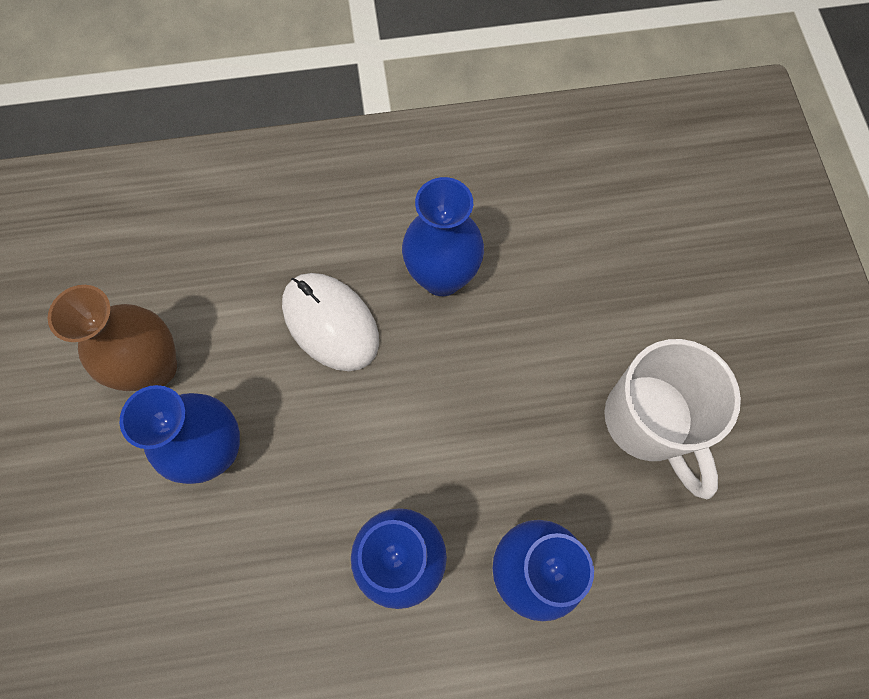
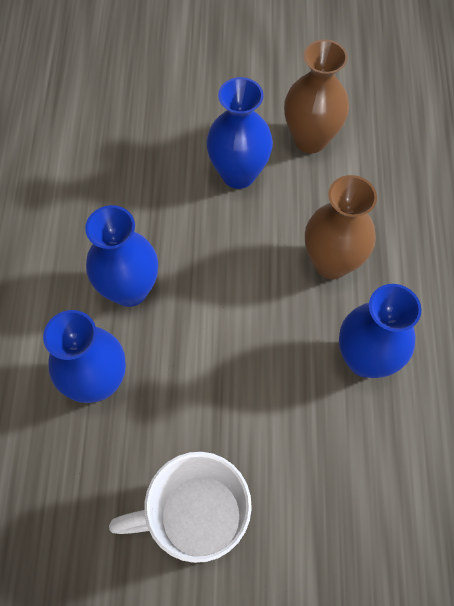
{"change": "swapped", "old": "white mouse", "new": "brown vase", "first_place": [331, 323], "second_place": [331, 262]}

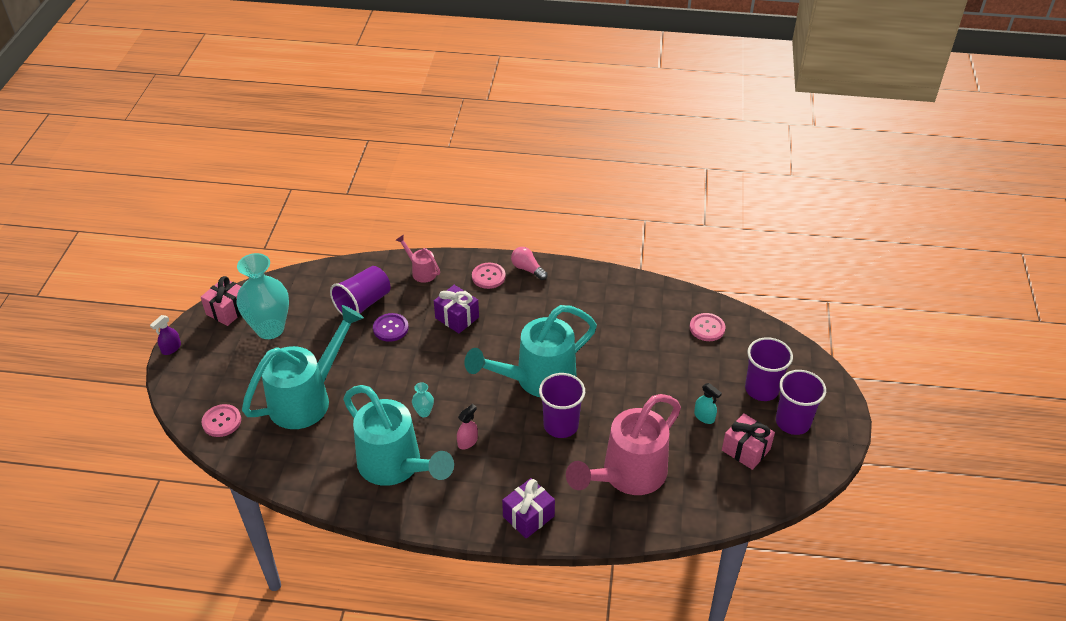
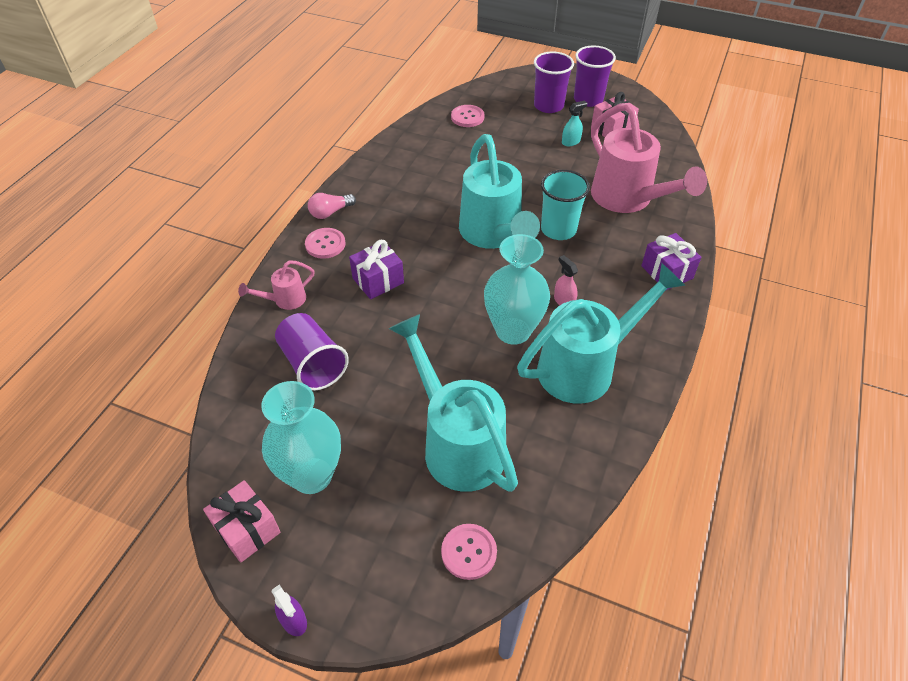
{"change": "gone", "old": "purple button", "first_place": [390, 328]}
{"change": "repainted", "old": "purple cup", "new": "turquoise cup", "first_place": [561, 425], "second_place": [558, 229]}
{"change": "scaled", "old": "turquoise vase", "first_place": [424, 412], "second_place": [513, 331], "factor": 2.46}

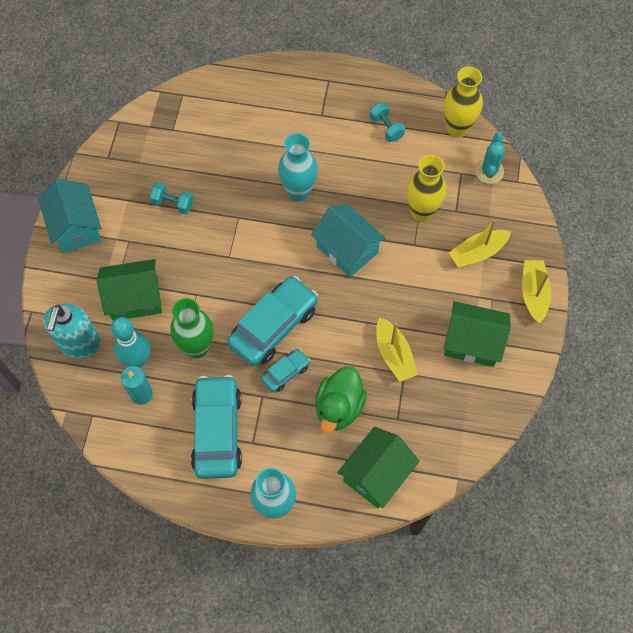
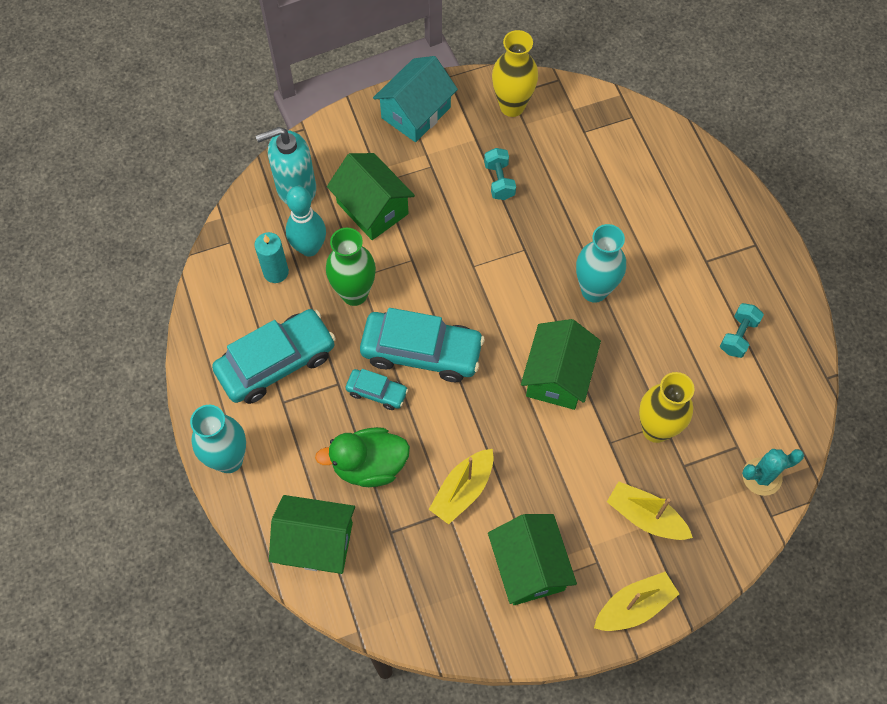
{"change": "shifted", "old": "yellow vase", "first_place": [457, 129], "second_place": [512, 106]}
{"change": "repainted", "old": "turquoise house", "new": "green house", "first_place": [347, 249], "second_place": [557, 376]}

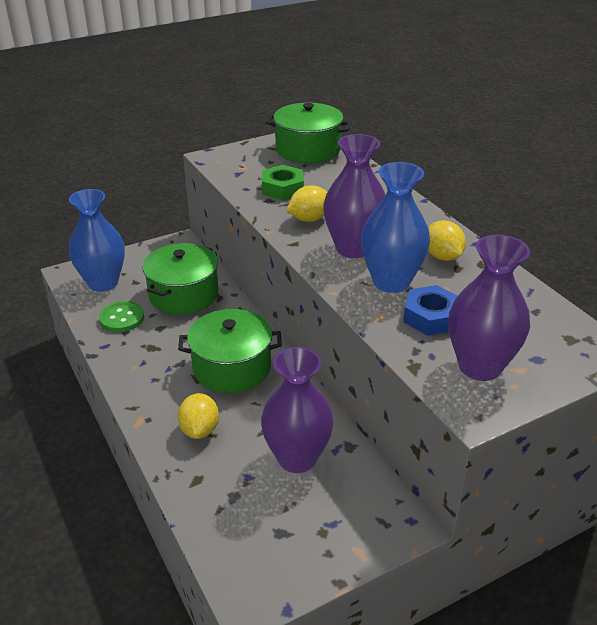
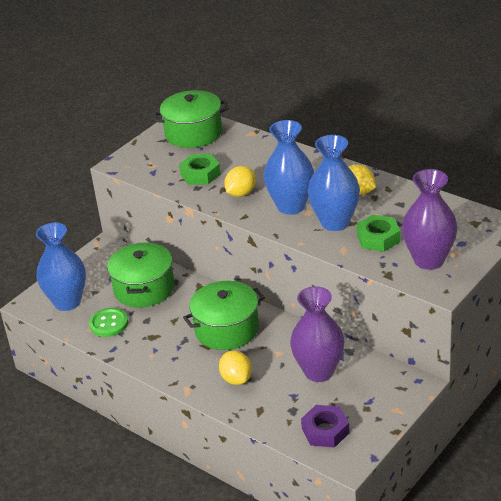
{"change": "new", "new": "purple nut", "second_place": [325, 431]}
{"change": "repainted", "old": "purple vase", "new": "blue vase", "first_place": [353, 248], "second_place": [291, 206]}
{"change": "repainted", "old": "blue nut", "new": "green nut", "first_place": [431, 317], "second_place": [378, 238]}

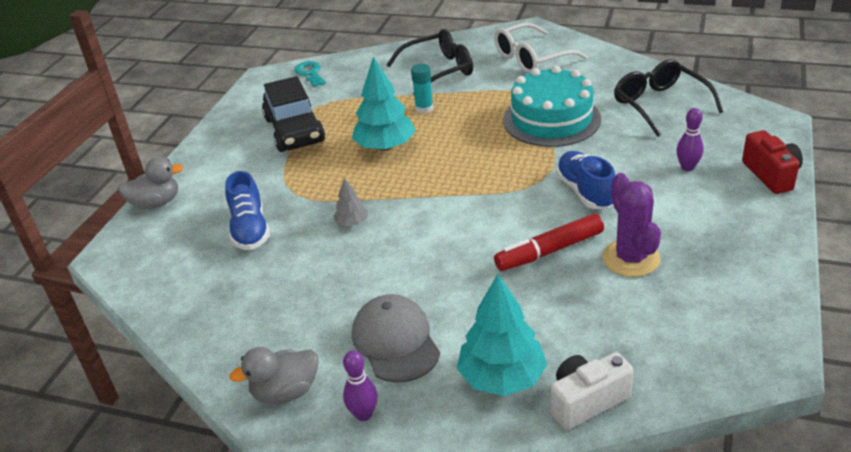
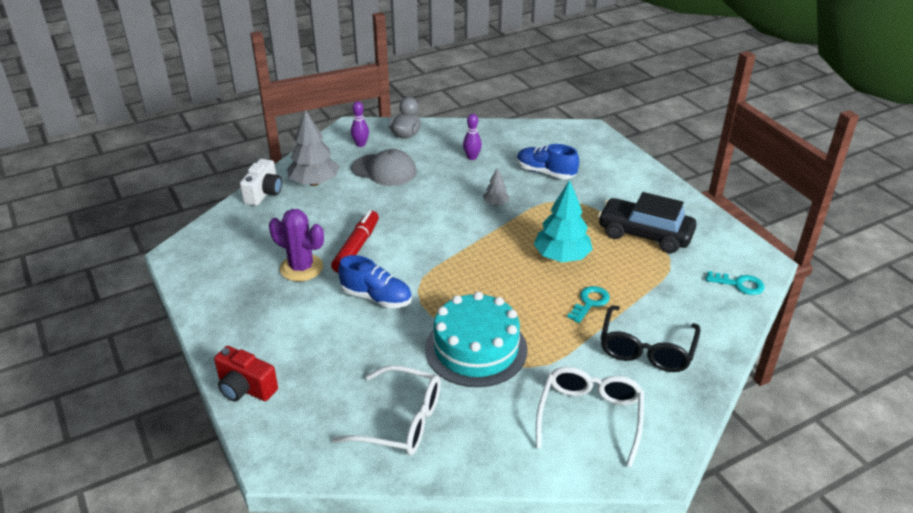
{"change": "gone", "old": "grey duck", "first_place": [156, 203]}
{"change": "shifted", "old": "purple bowling pin", "first_place": [687, 167], "second_place": [472, 157]}
{"change": "swapped", "old": "turquoise glue stick", "new": "turquoise key", "first_place": [424, 108], "second_place": [590, 302]}
{"change": "repainted", "old": "turquoise tree", "new": "grey tree", "first_place": [502, 377], "second_place": [314, 182]}
{"change": "repainted", "old": "black glasses", "new": "white glasses", "first_place": [660, 105], "second_place": [400, 421]}

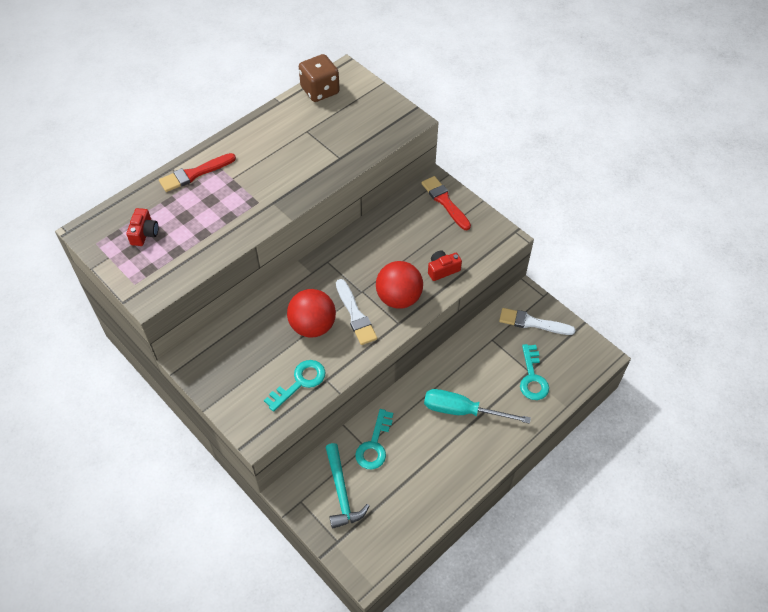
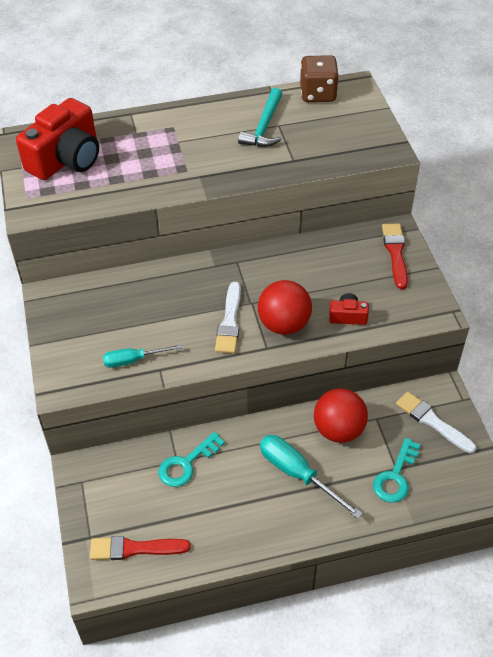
{"change": "shifted", "old": "red brush", "first_place": [194, 174], "second_place": [134, 549]}
{"change": "shifted", "old": "red ball", "first_place": [313, 326], "second_place": [338, 430]}
{"change": "shifted", "old": "turquoise hammer", "first_place": [341, 492], "second_place": [264, 126]}
{"change": "swapped", "old": "turquoise key", "new": "turquoise screwdriver", "first_place": [300, 382], "second_place": [133, 360]}
{"change": "scaled", "old": "red camera", "first_place": [144, 233], "second_place": [66, 159], "factor": 2.22}

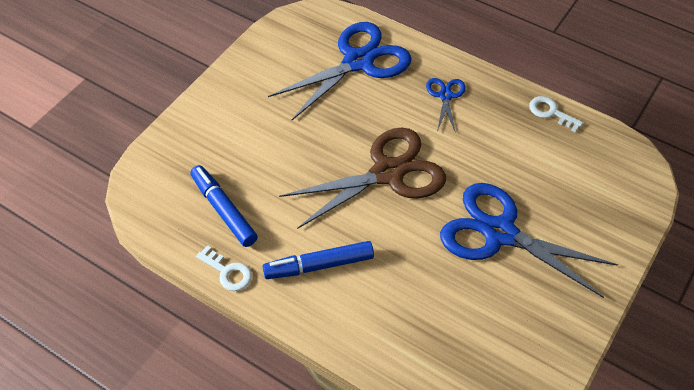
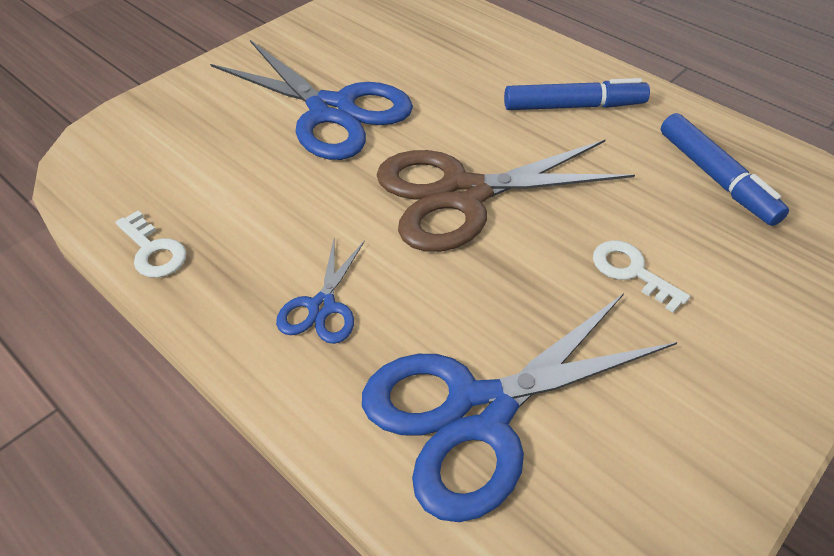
{"change": "shifted", "old": "white key", "first_place": [228, 272], "second_place": [631, 272]}

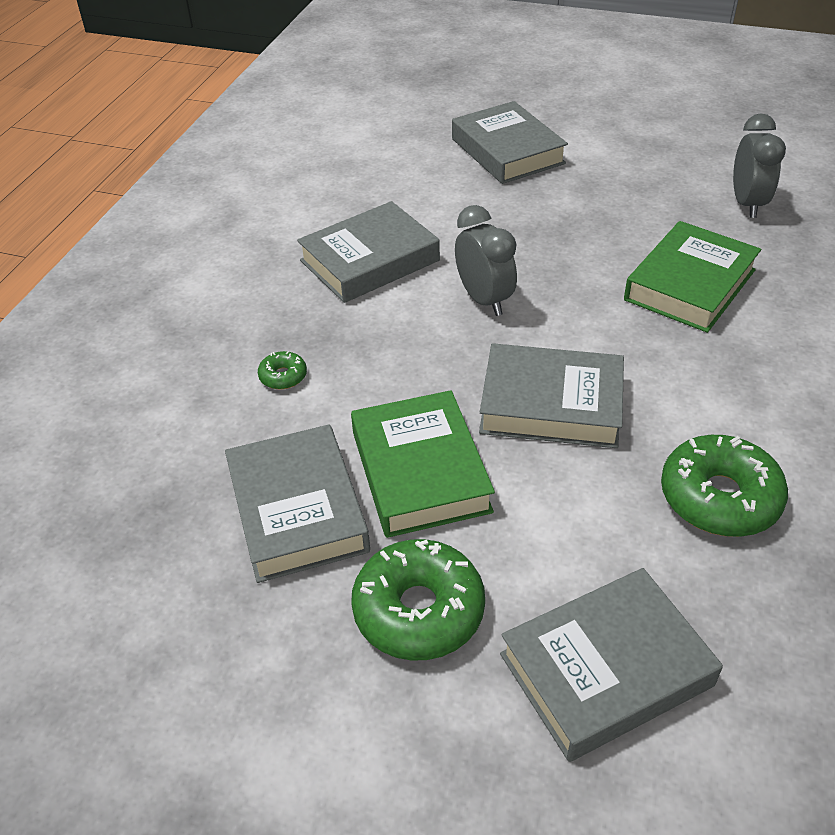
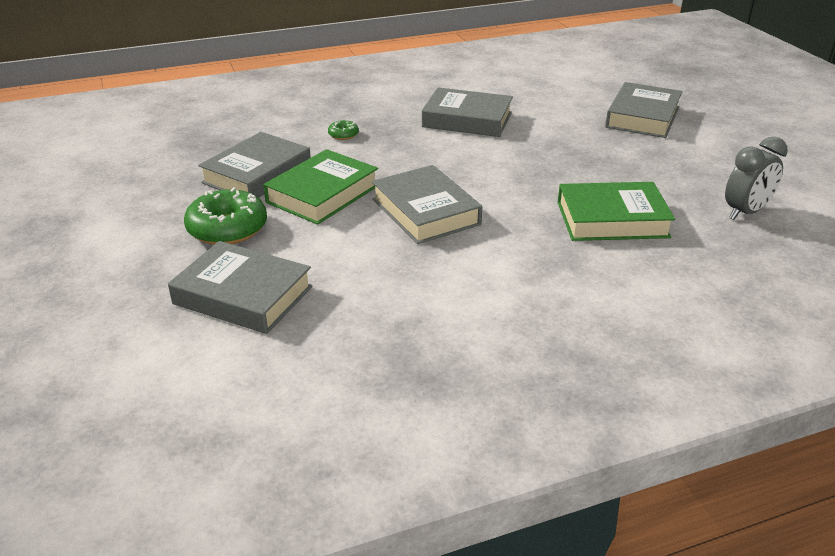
{"change": "gone", "old": "grey clock", "first_place": [484, 300]}
{"change": "gone", "old": "green donut", "first_place": [719, 498]}

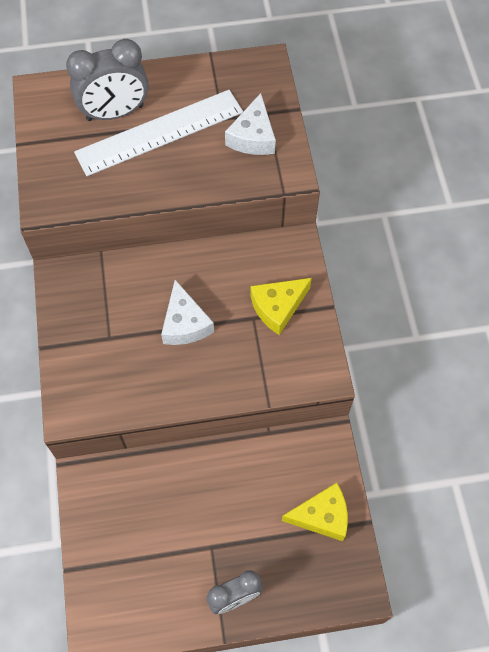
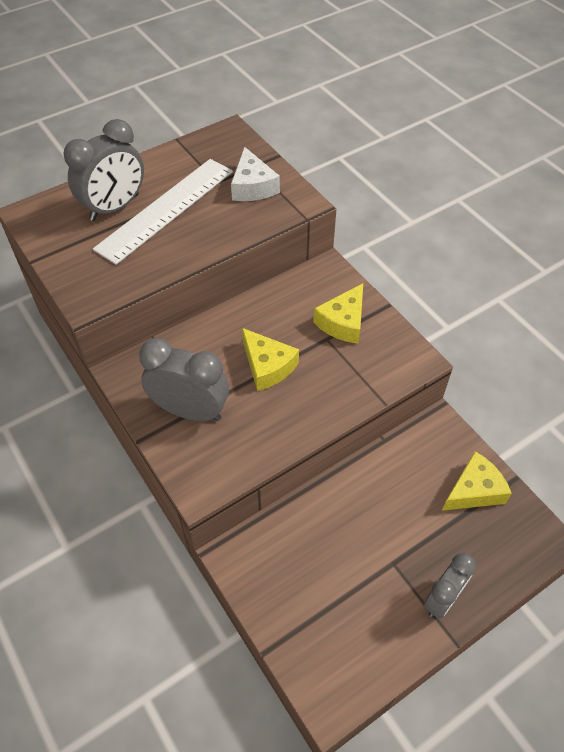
{"change": "new", "new": "grey clock", "second_place": [190, 411]}
{"change": "repainted", "old": "white cheese", "new": "yellow cheese", "first_place": [185, 323], "second_place": [267, 366]}

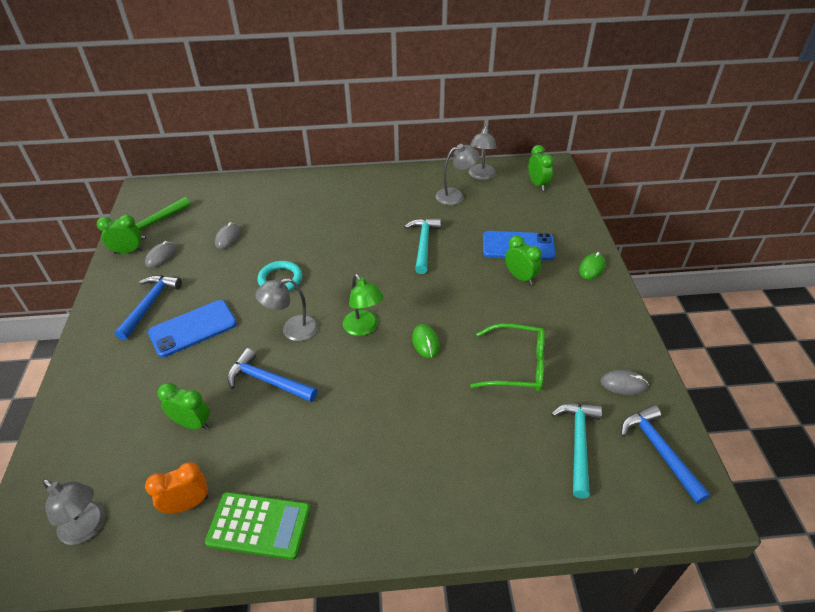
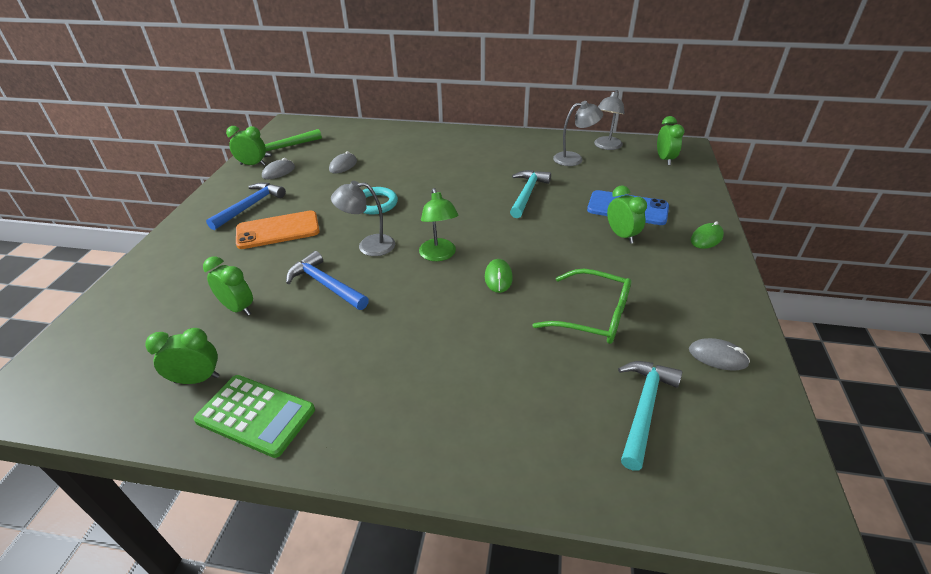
{"change": "gone", "old": "grey lamp", "first_place": [88, 528]}
{"change": "gone", "old": "blue hammer", "first_place": [659, 451]}
{"change": "repainted", "old": "orange clock", "new": "green clock", "first_place": [187, 504], "second_place": [197, 379]}
{"change": "repainted", "old": "blue phone", "new": "orange phone", "first_place": [193, 328], "second_place": [278, 230]}

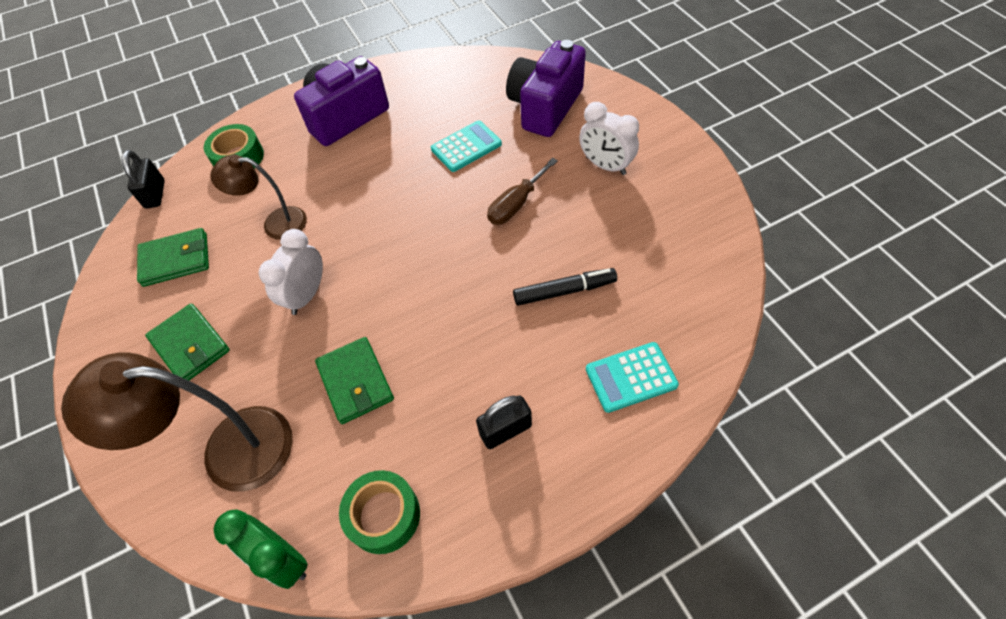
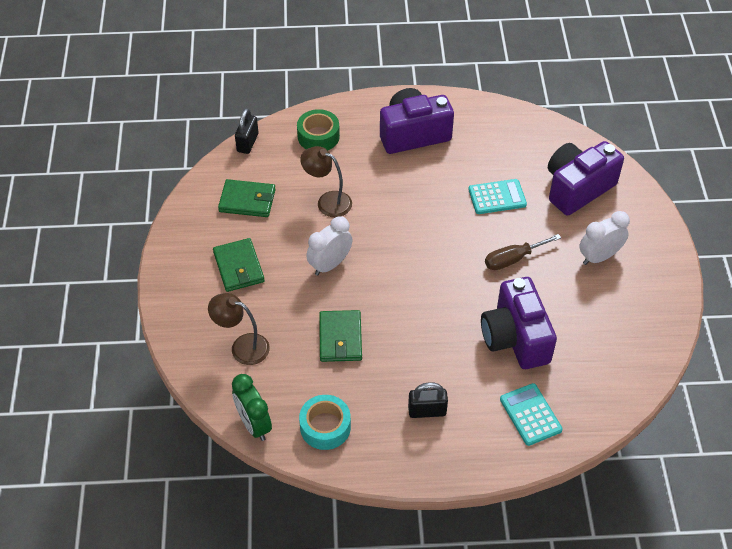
{"change": "swapped", "old": "black marker", "new": "purple camera", "first_place": [564, 291], "second_place": [515, 338]}
{"change": "repainted", "old": "green tape", "new": "turquoise tape", "first_place": [383, 515], "second_place": [325, 427]}
{"change": "rotated", "old": "white clock", "first_place": [605, 166], "second_place": [599, 257], "degrees": 90}
{"change": "rotated", "old": "turquoise calculator", "first_place": [631, 377], "second_place": [530, 414], "degrees": 60}
{"change": "scaled", "old": "brown lamp", "first_place": [229, 450], "second_place": [242, 346], "factor": 0.61}

